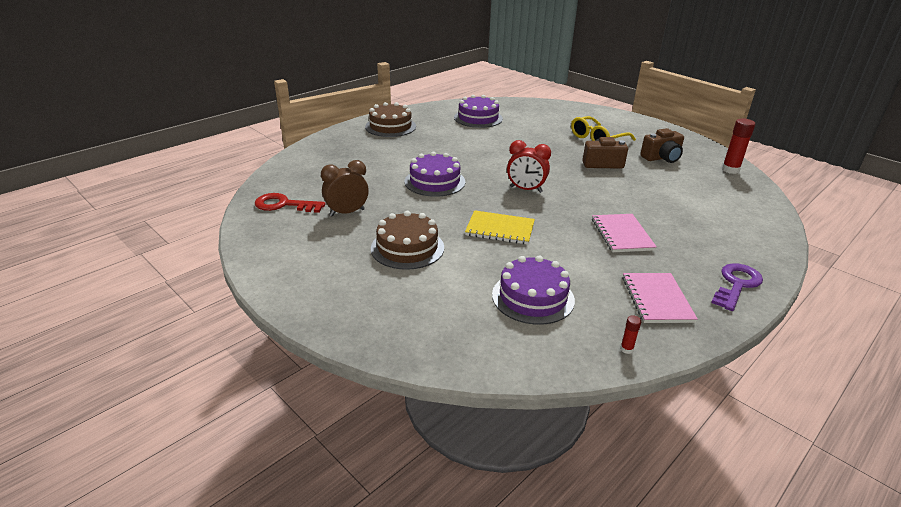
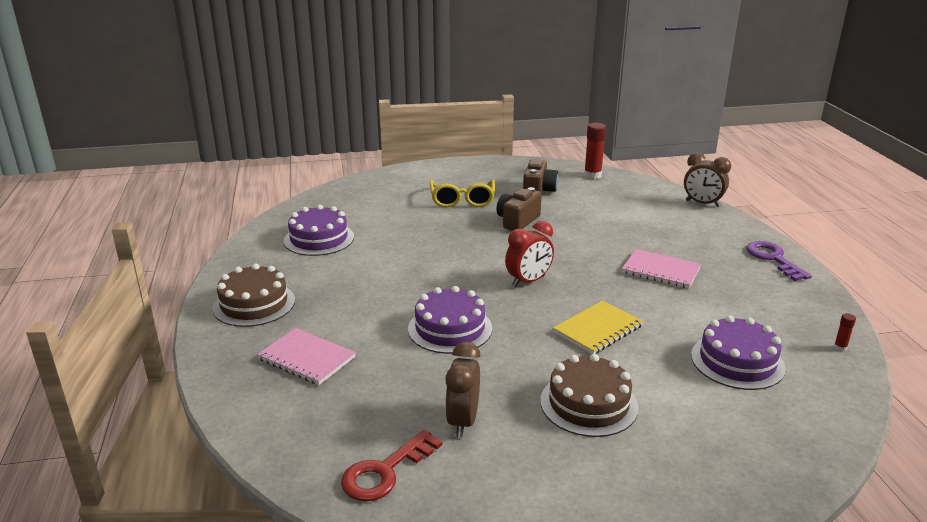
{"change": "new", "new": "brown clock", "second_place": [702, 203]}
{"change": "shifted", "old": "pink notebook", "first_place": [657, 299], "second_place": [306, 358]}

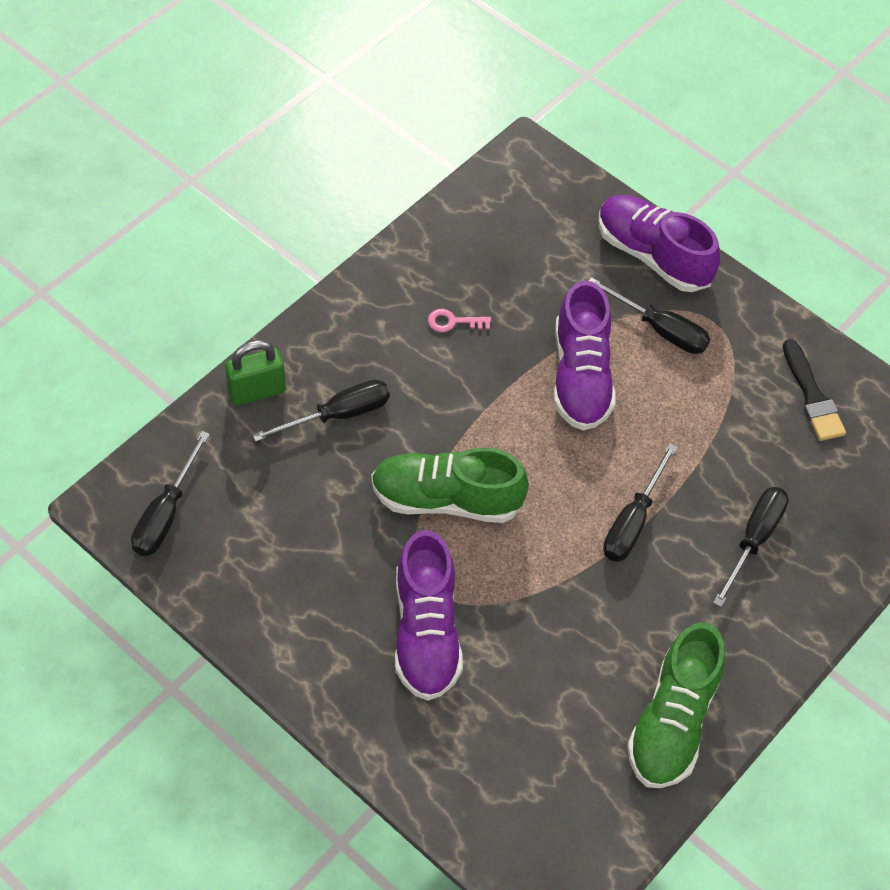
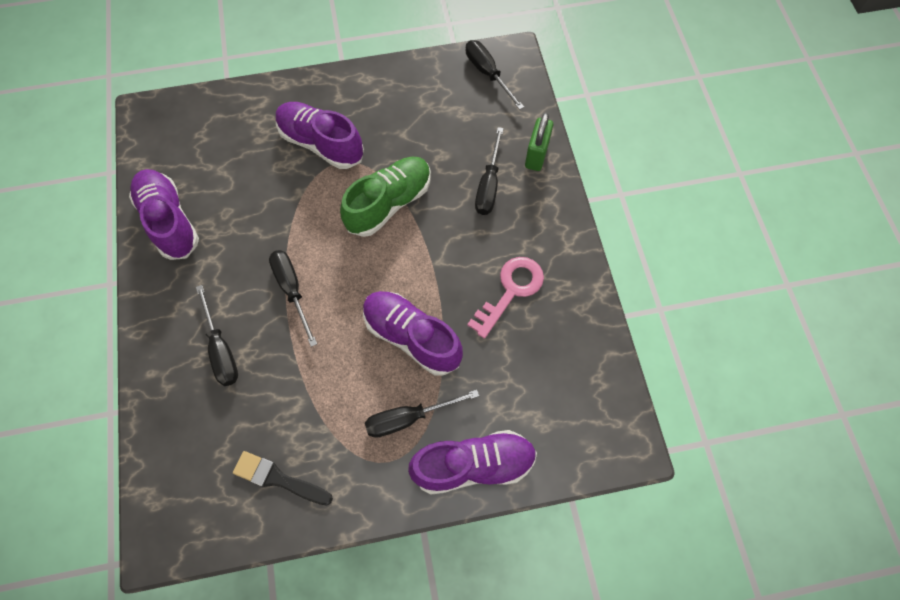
{"change": "repainted", "old": "green shoe", "new": "purple shoe", "first_place": [672, 722], "second_place": [169, 221]}
{"change": "scaled", "old": "pink key", "first_place": [453, 322], "second_place": [511, 290], "factor": 1.98}

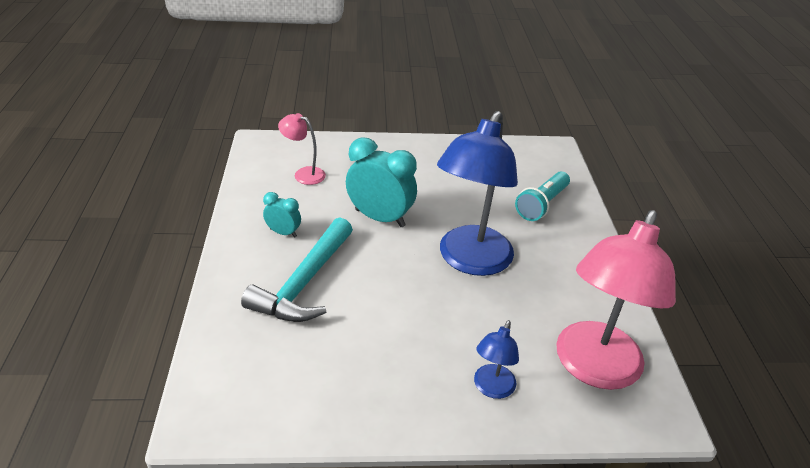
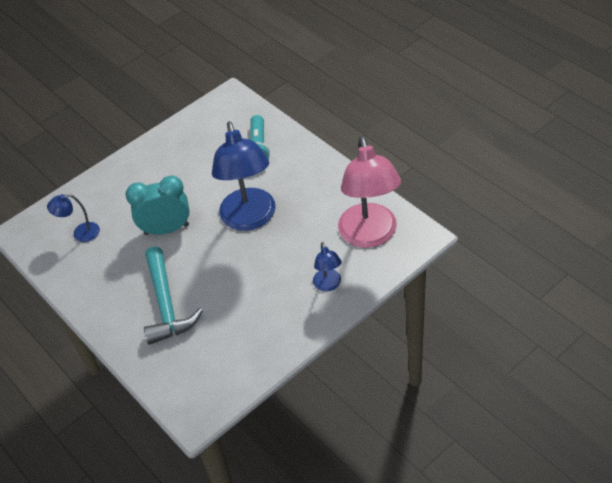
{"change": "gone", "old": "turquoise clock", "first_place": [283, 233]}
{"change": "repainted", "old": "pink lamp", "new": "blue lamp", "first_place": [303, 174], "second_place": [80, 233]}

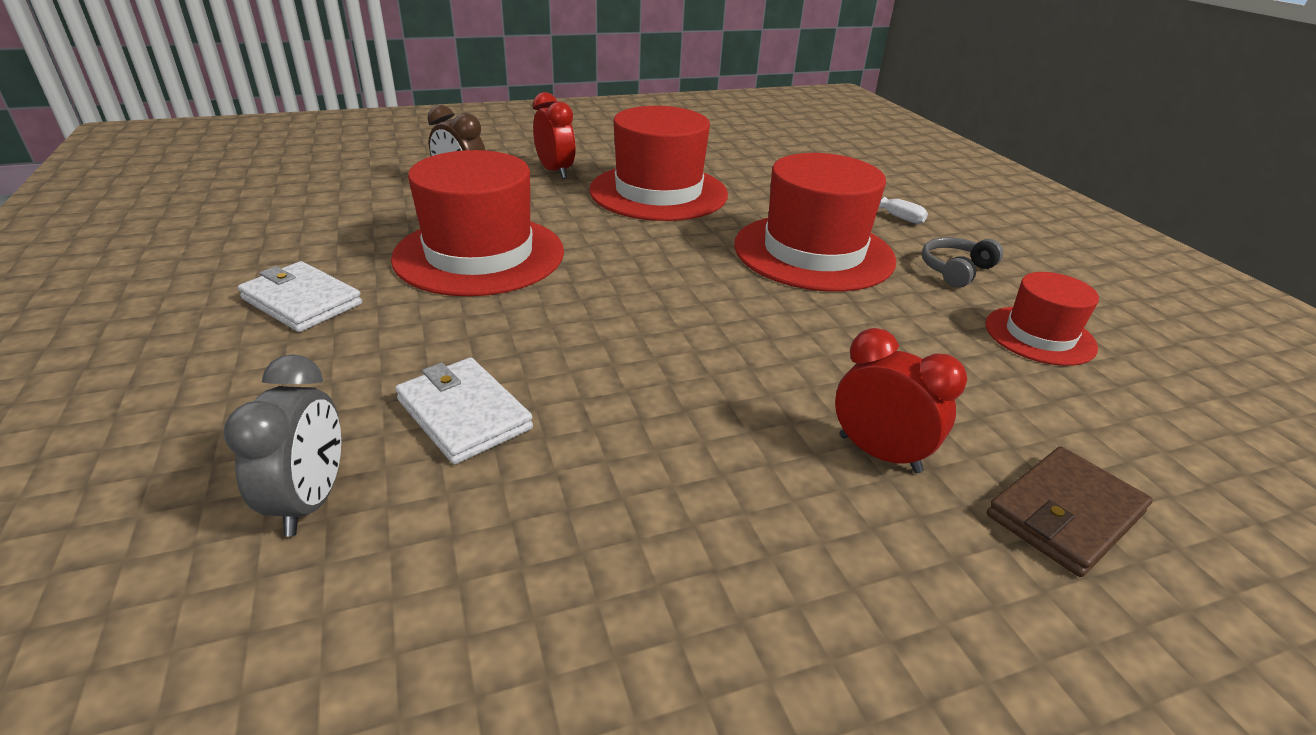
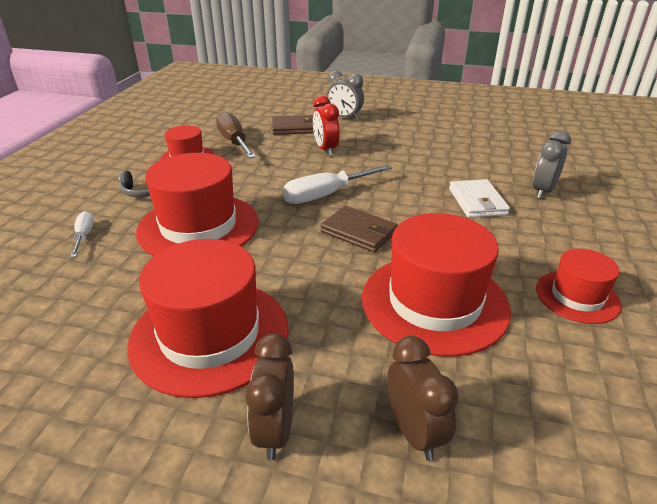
{"change": "new", "new": "brown screwdriver", "second_place": [234, 142]}
{"change": "new", "new": "white screwdriver", "second_place": [325, 195]}
{"change": "new", "new": "brown wallet", "second_place": [359, 232]}
{"change": "new", "new": "grey clock", "second_place": [344, 118]}
{"change": "swapped", "old": "white wallet", "new": "red hat", "first_place": [302, 301], "second_place": [577, 296]}
{"change": "repainted", "old": "red clock", "new": "brown clock", "first_place": [555, 172], "second_place": [275, 430]}

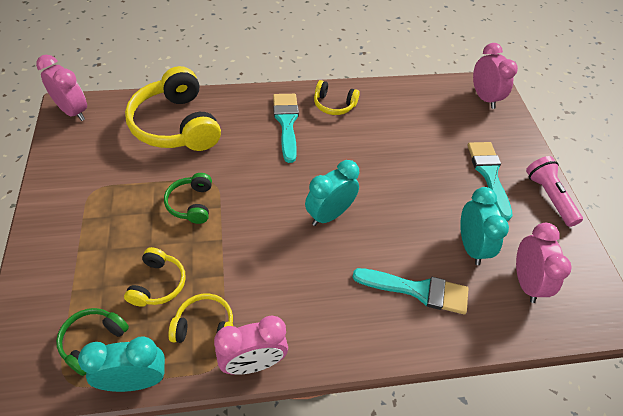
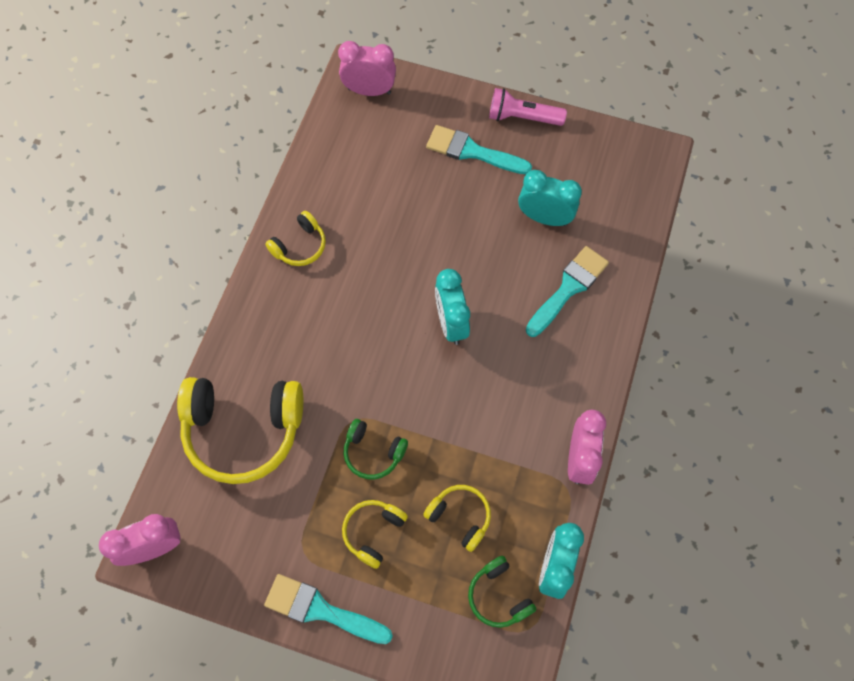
{"change": "gone", "old": "pink clock", "first_place": [526, 282]}
{"change": "shifted", "old": "yellow headphones", "first_place": [205, 326], "second_place": [373, 532]}
{"change": "shifted", "old": "turquoise brush", "first_place": [286, 123], "second_place": [321, 610]}

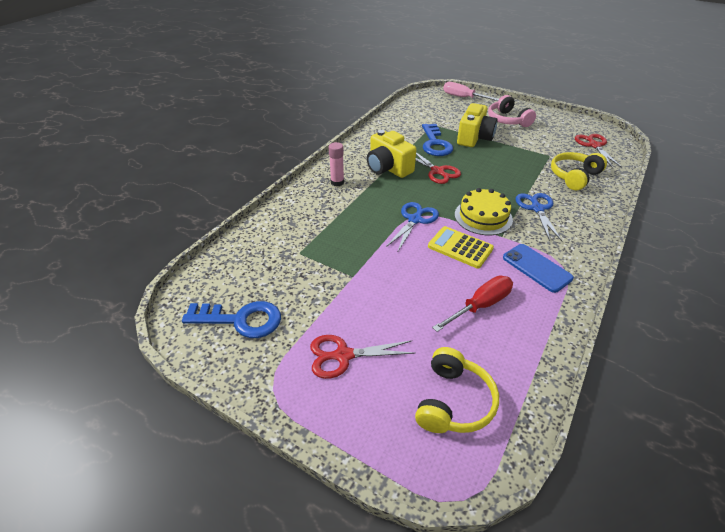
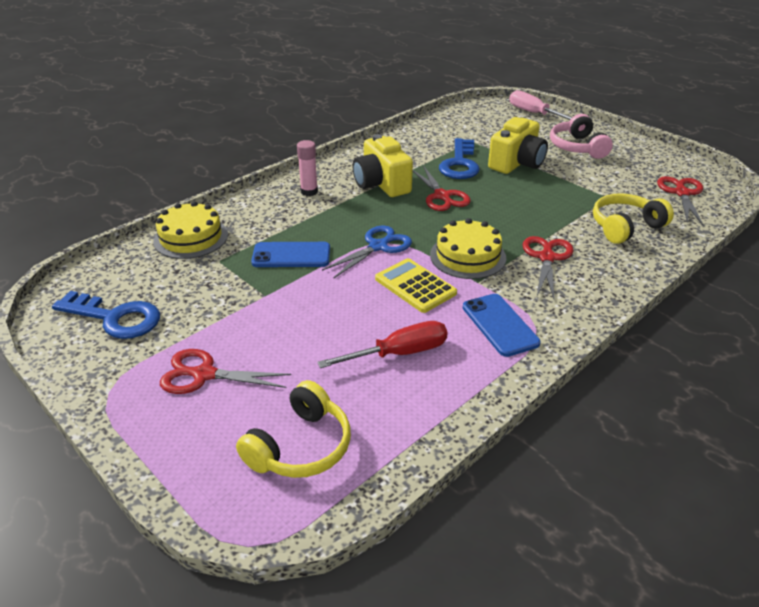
{"change": "new", "new": "yellow cake", "second_place": [191, 238]}
{"change": "new", "new": "blue phone", "second_place": [291, 255]}
{"change": "repainted", "old": "blue scissors", "new": "red scissors", "first_place": [537, 209], "second_place": [547, 258]}

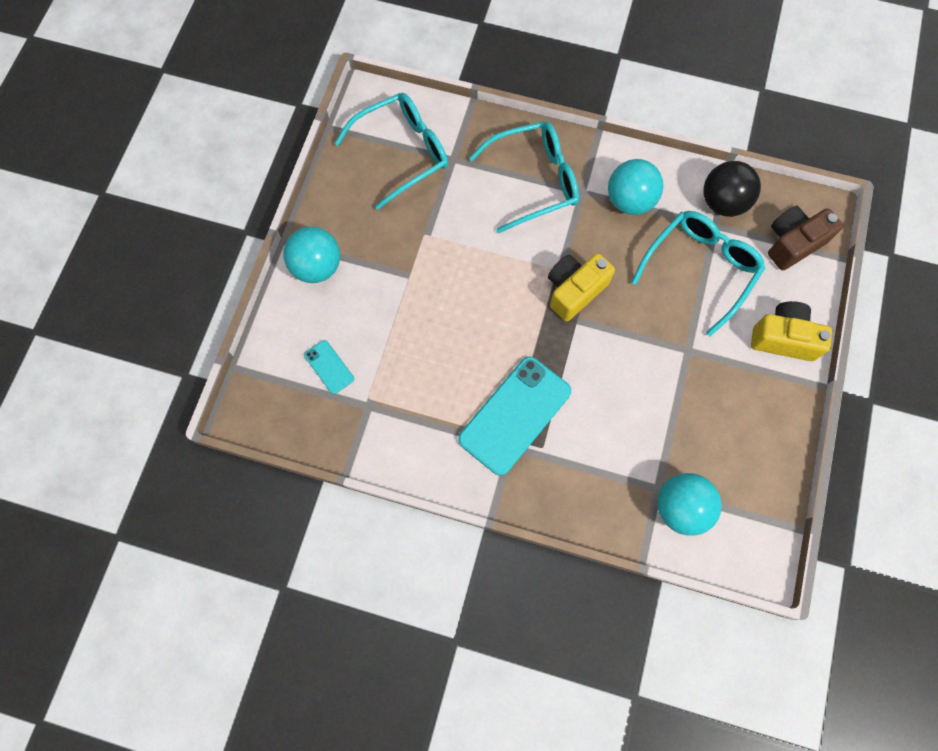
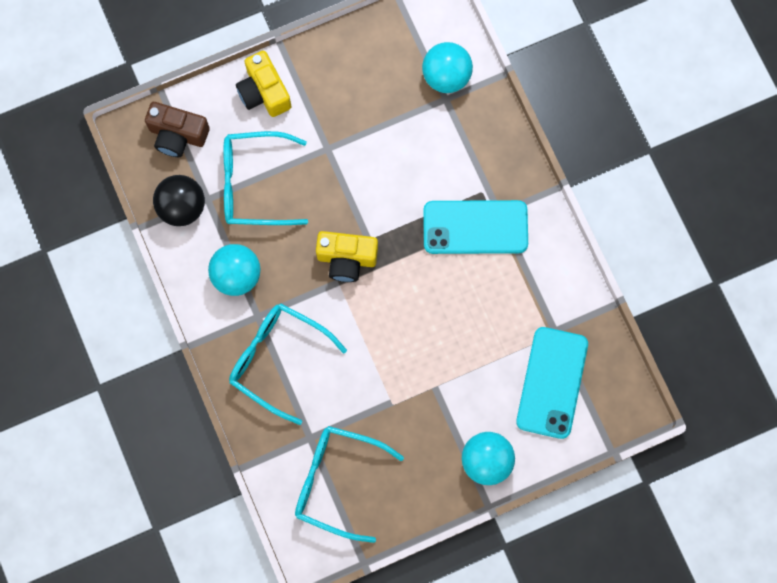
{"change": "scaled", "old": "turquoise phone", "first_place": [329, 367], "second_place": [552, 382], "factor": 2.14}

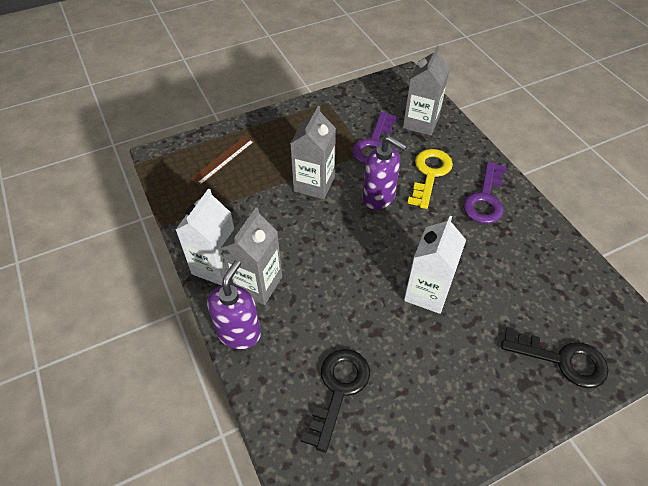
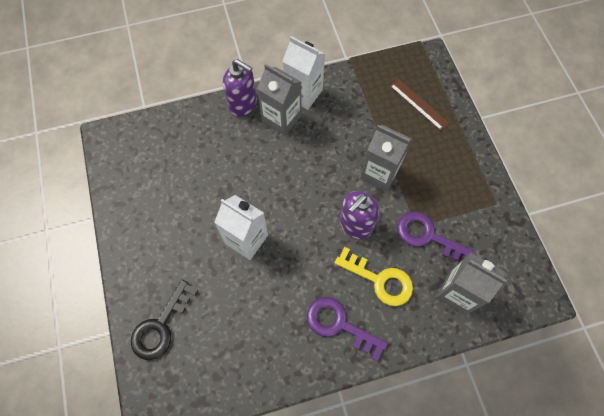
{"change": "gone", "old": "black key", "first_place": [338, 390]}

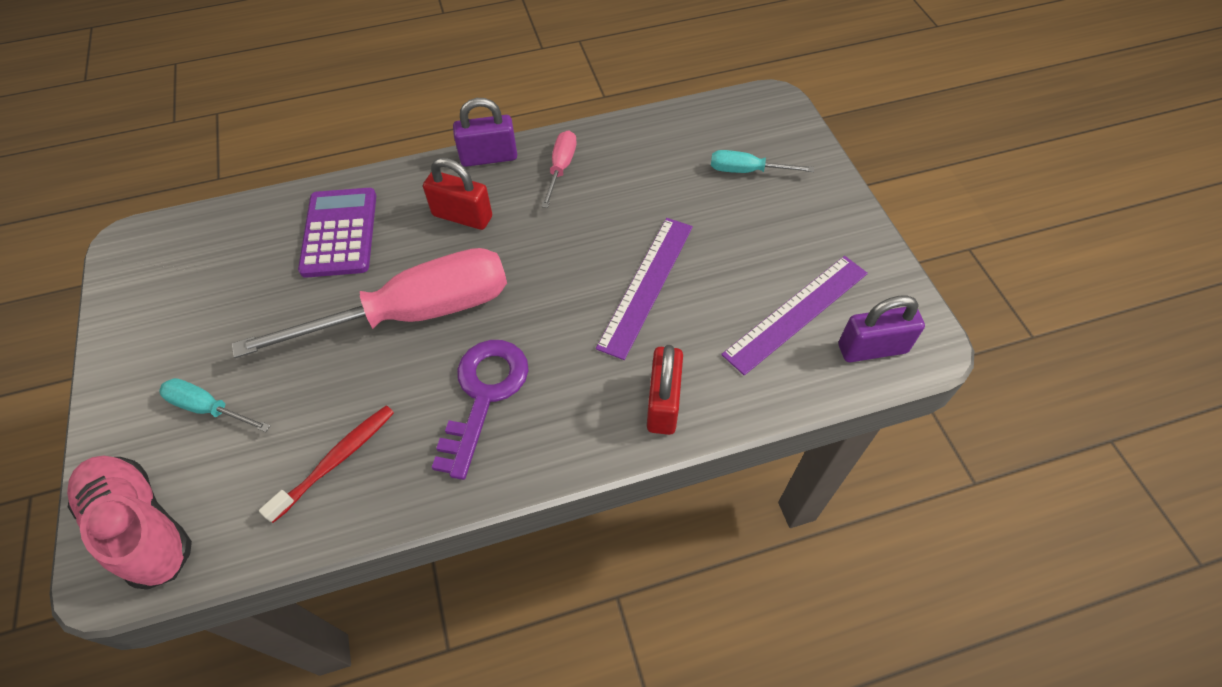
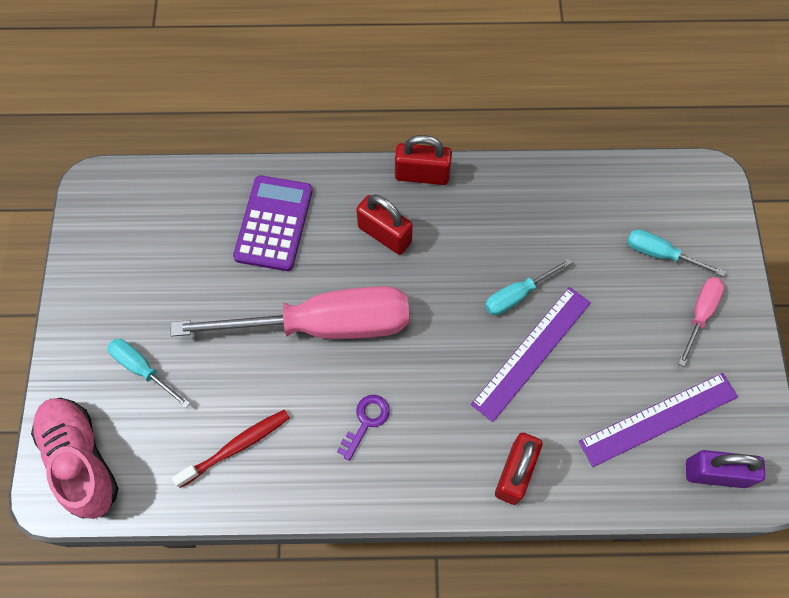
{"change": "new", "new": "turquoise screwdriver", "second_place": [517, 295]}
{"change": "shifted", "old": "pink screwdriver", "first_place": [561, 168], "second_place": [700, 314]}
{"change": "repainted", "old": "purple padlock", "new": "red padlock", "first_place": [489, 157], "second_place": [422, 175]}
{"change": "scaled", "old": "purple key", "first_place": [484, 395], "second_place": [366, 422], "factor": 0.54}

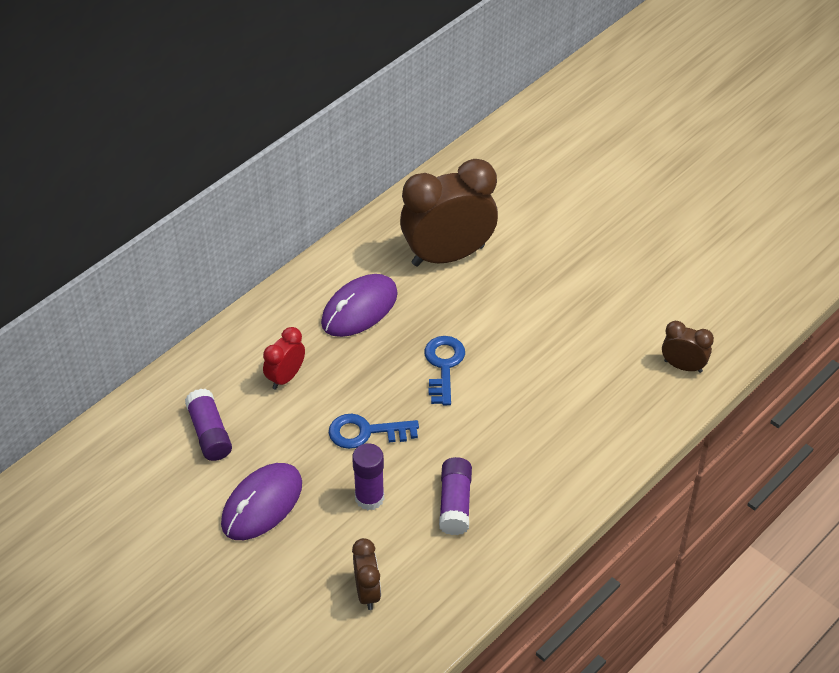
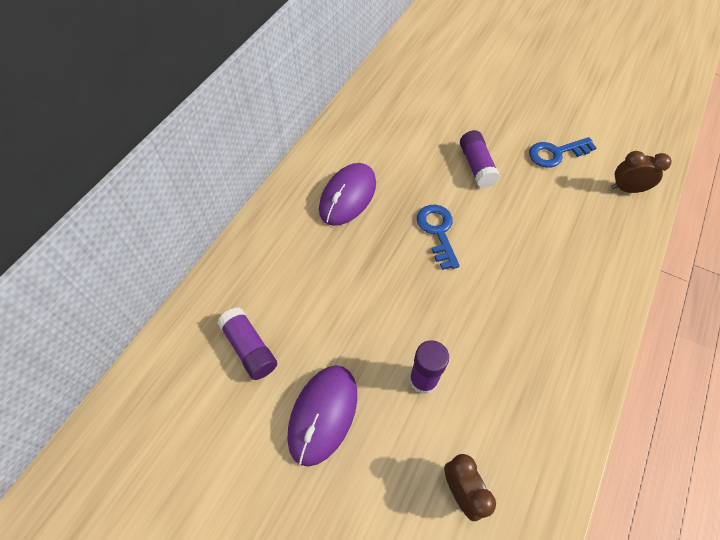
{"change": "gone", "old": "red clock", "first_place": [285, 377]}
{"change": "gone", "old": "brown clock", "first_place": [448, 255]}
{"change": "shifted", "old": "blue key", "first_place": [366, 432], "second_place": [556, 153]}
{"change": "shifted", "old": "purple glue stick", "first_place": [455, 503], "second_place": [476, 166]}

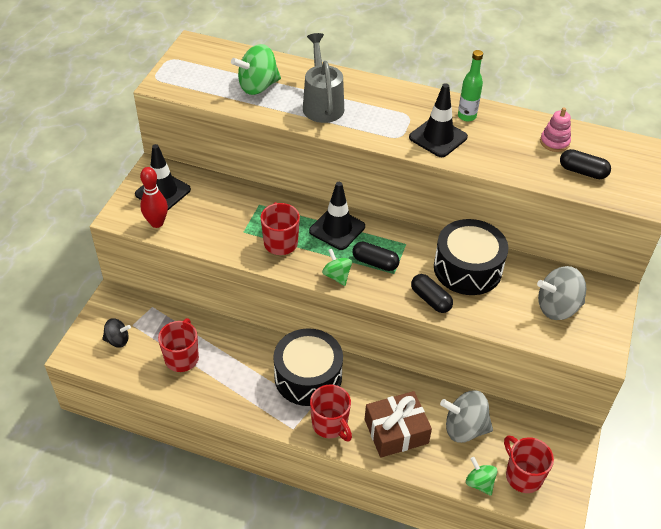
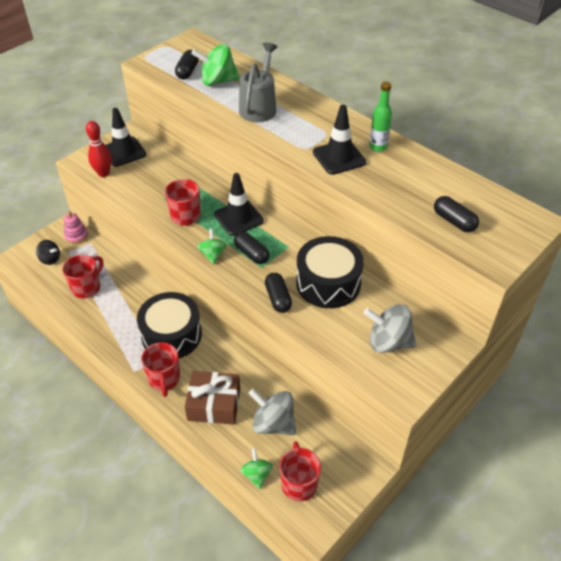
{"change": "new", "new": "black capsule", "second_place": [187, 71]}
{"change": "shifted", "old": "pink stacking toy", "first_place": [554, 142], "second_place": [76, 236]}

